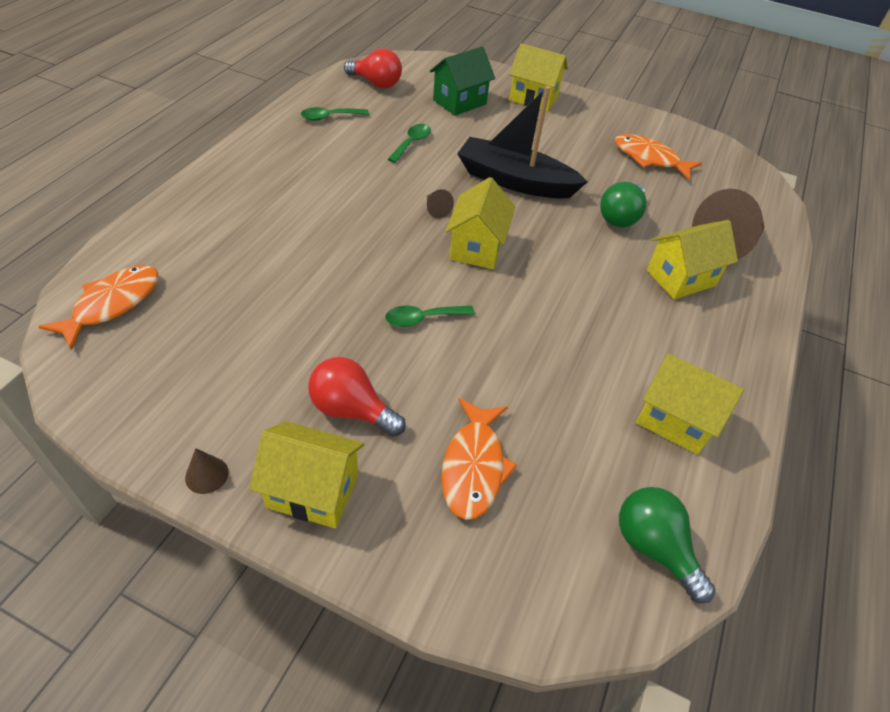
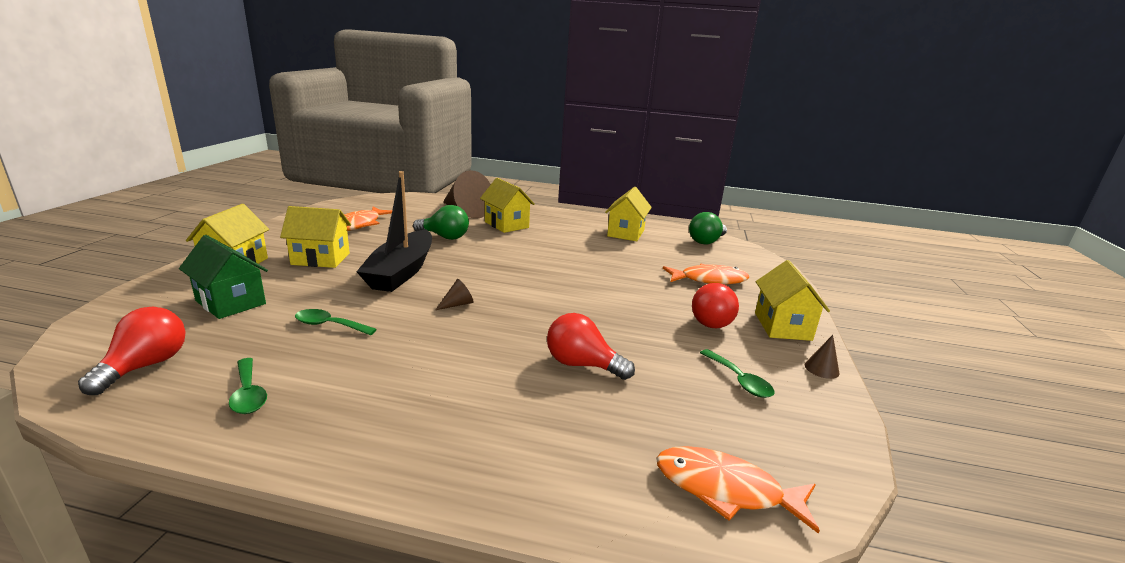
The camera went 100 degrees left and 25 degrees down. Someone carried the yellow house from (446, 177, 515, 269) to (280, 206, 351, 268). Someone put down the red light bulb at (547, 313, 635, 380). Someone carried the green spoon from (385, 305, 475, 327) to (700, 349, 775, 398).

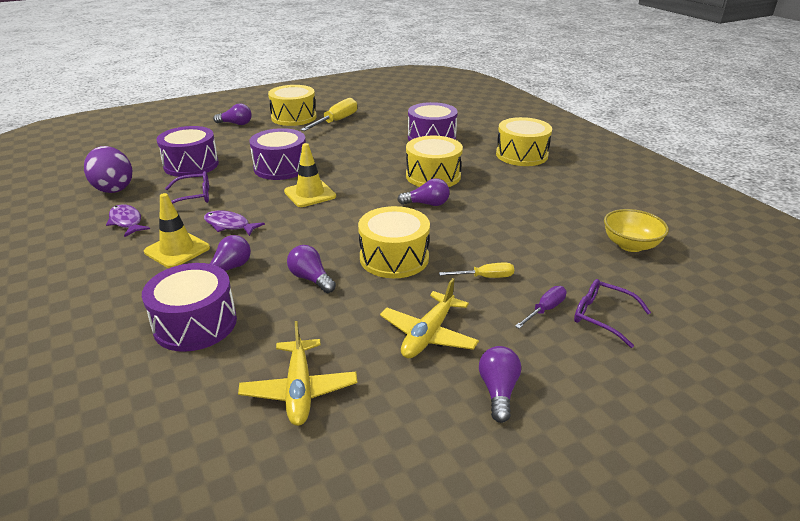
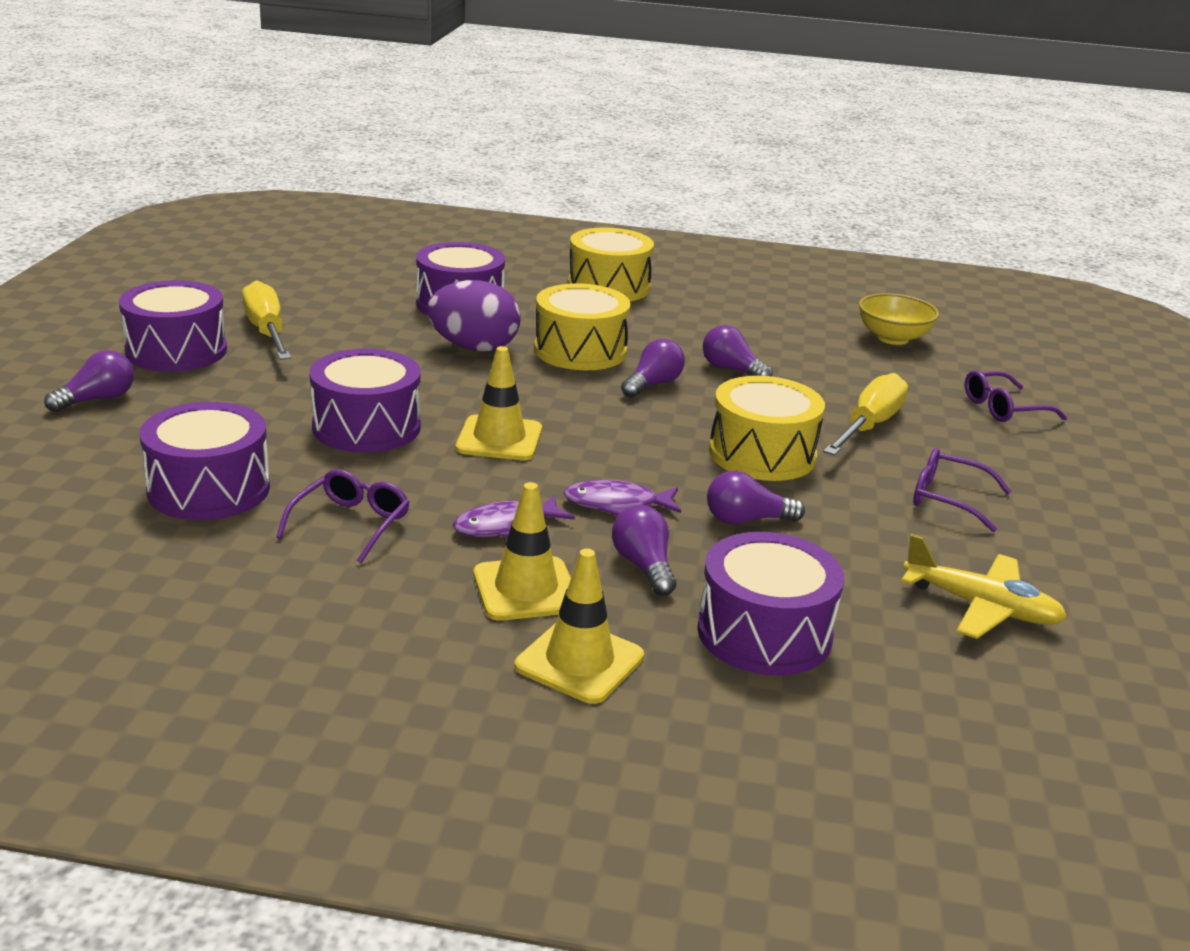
The camera went 55 degrees left and 5 degrees down. Someone repainted the yellow drum at (268, 85, 317, 126), which became the purple drum at (119, 280, 227, 372). Someone carried the purple egg from (84, 146, 132, 193) to (427, 280, 521, 351). Someone put down the yellow traffic cone at (515, 549, 644, 704). Someone carried the purple fish from (106, 204, 150, 237) to (564, 480, 681, 516). Someone carried the purple light bulb from (479, 346, 521, 423) to (703, 325, 773, 377). Someone scaled the yellow screwdriver at (439, 263, 514, 278) by 1.77. Someone swapped the yellow plane at (380, 278, 479, 359) for the purple glasses at (913, 448, 1012, 532). Someone took away the purple screwdriver at (515, 286, 567, 329).

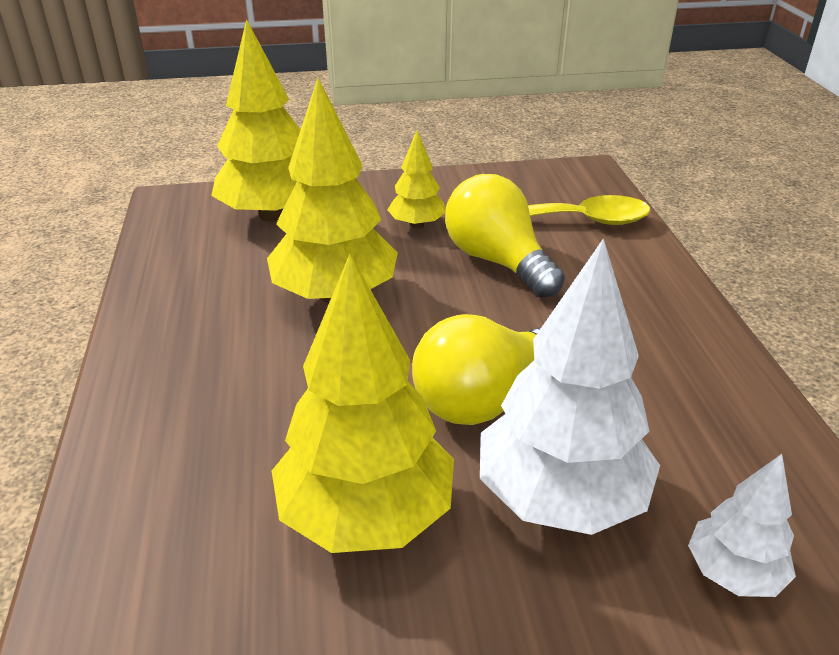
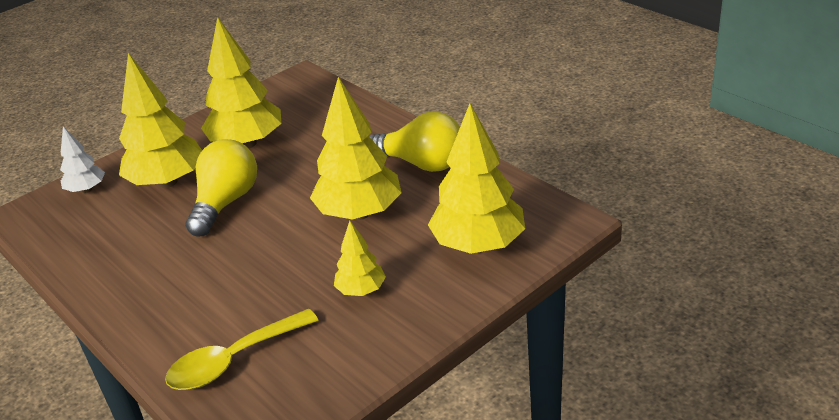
The camera went 150 degrees right and 0 degrees up. Someone repainted the white tree at (480, 238, 660, 535), which became the yellow tree at (119, 53, 202, 188). Someone carried the yellow light bulb from (445, 174, 565, 298) to (369, 112, 460, 172).

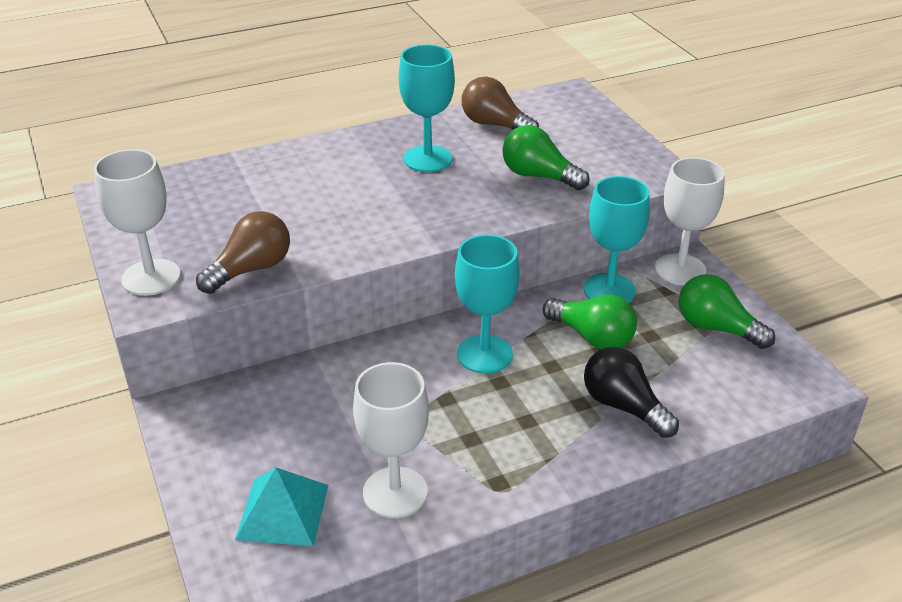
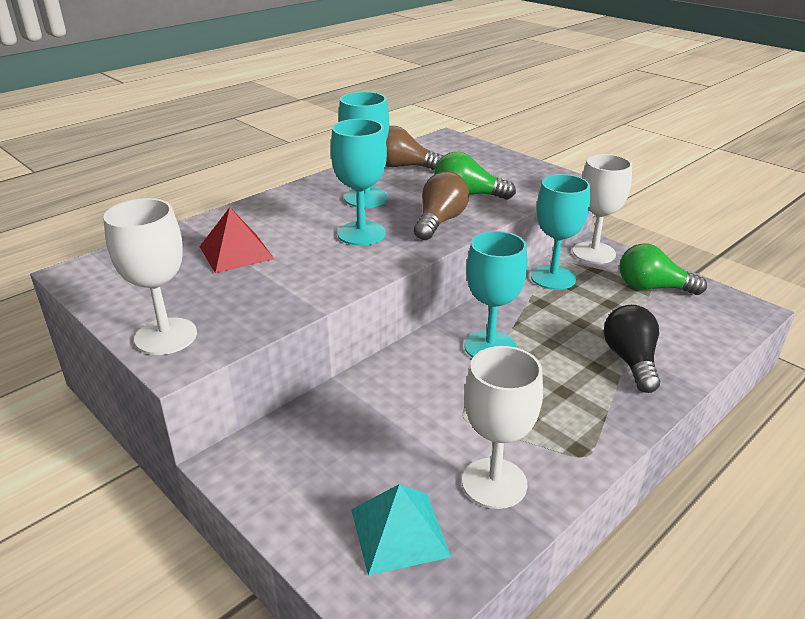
The camera went 20 degrees left and 5 degrees down. Someone put down the red pyramid at (199, 207, 274, 273). Someone put down the turquoise goblet at (331, 119, 387, 246). Someone carried the brown light bulb from (196, 211, 290, 294) to (414, 172, 469, 240). Someone rotated the black light bulb at (584, 347, 679, 438) by 60 degrees clockwise. Someone took away the green light bulb at (543, 295, 637, 349).

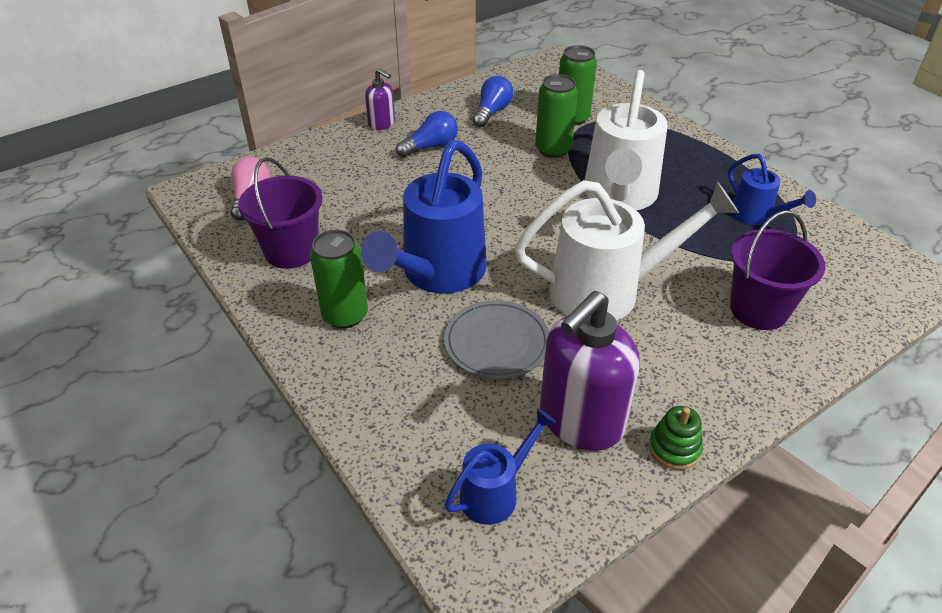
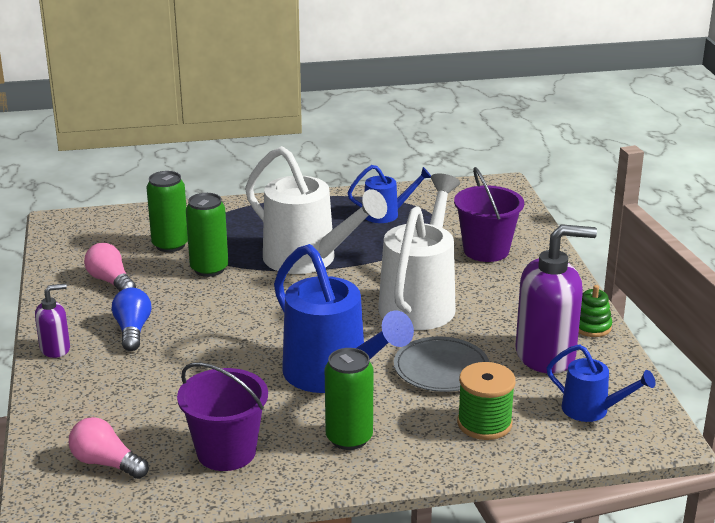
The camera went 65 degrees left and 15 degrees down. Someone repainted the blue light bulb at (472, 76, 513, 127), which became the pink light bulb at (84, 243, 136, 291). Someone put down the green spool at (457, 362, 516, 440). Someone rotated the purple soap dispenser at (540, 291, 640, 451) by 75 degrees counterclockwise. Someone rotated the blue watering can at (445, 408, 556, 525) by 135 degrees clockwise.

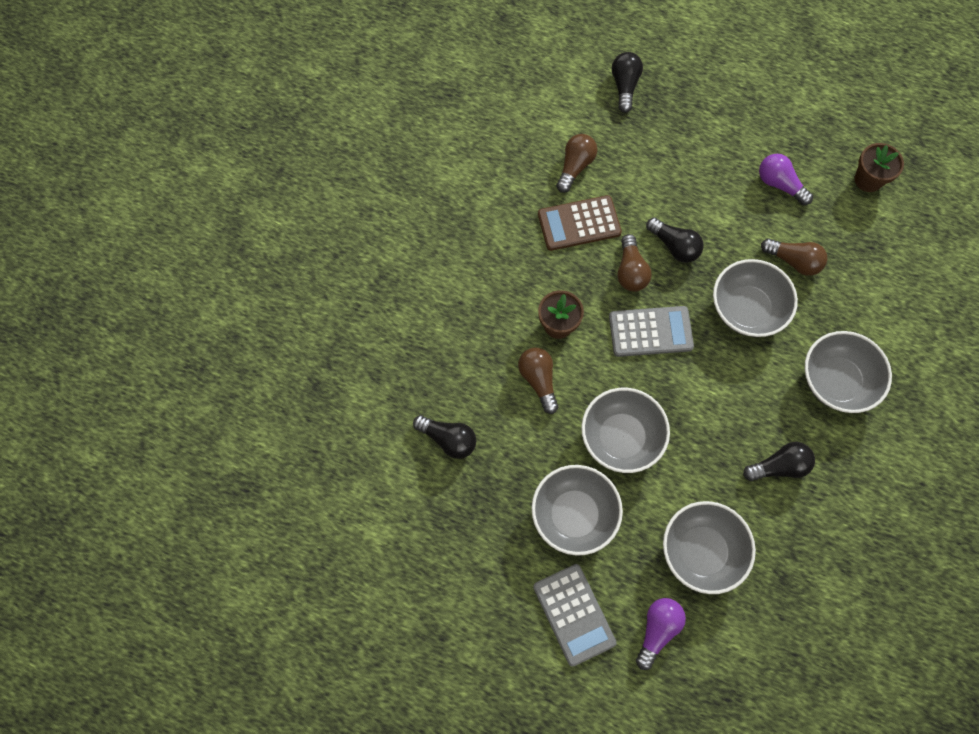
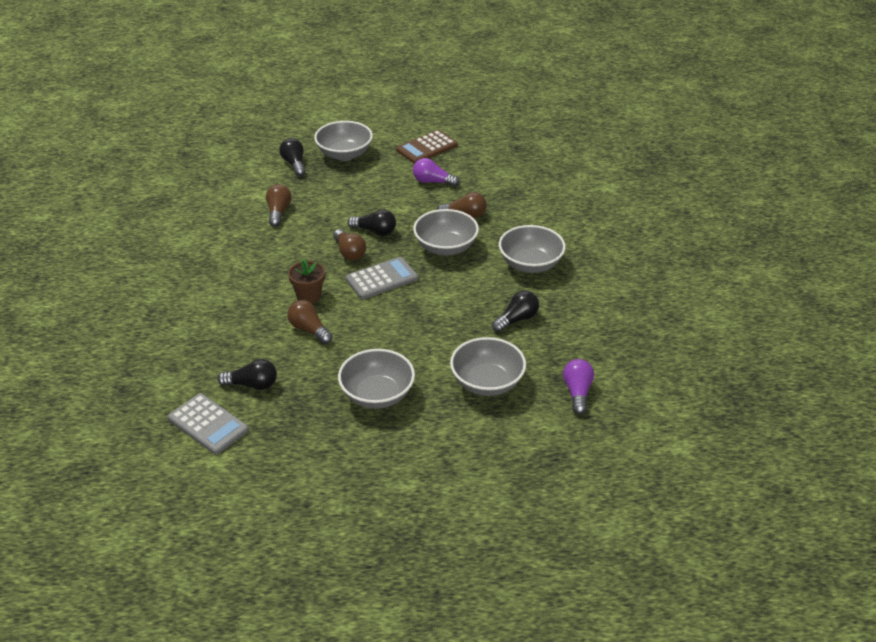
The camera went 25 degrees left and 30 degrees down. Someone carried the grey calculator from (533, 564, 617, 667) to (168, 393, 249, 455). Someone carried the grey bowl from (581, 388, 670, 473) to (314, 121, 373, 161). Someone carried the brown calculator from (538, 195, 622, 251) to (396, 130, 458, 164). Someone carried the purple light bulb from (636, 598, 686, 670) to (563, 359, 594, 415). Someone took away the brown flower pot at (854, 143, 904, 192).

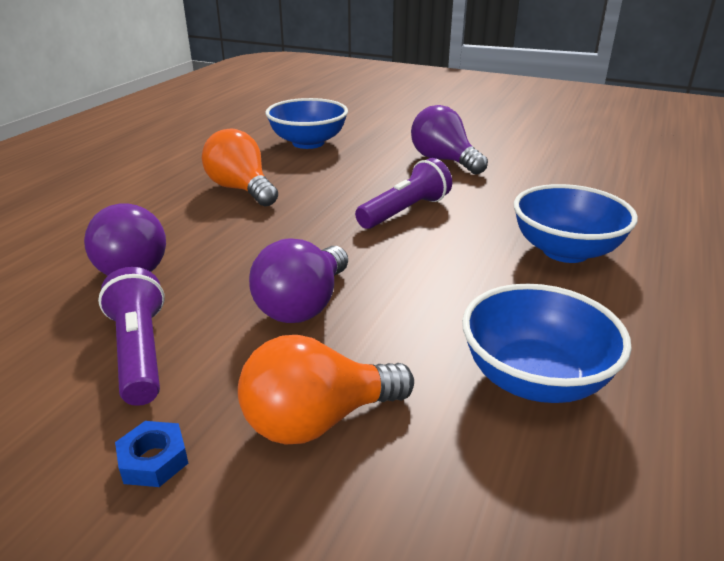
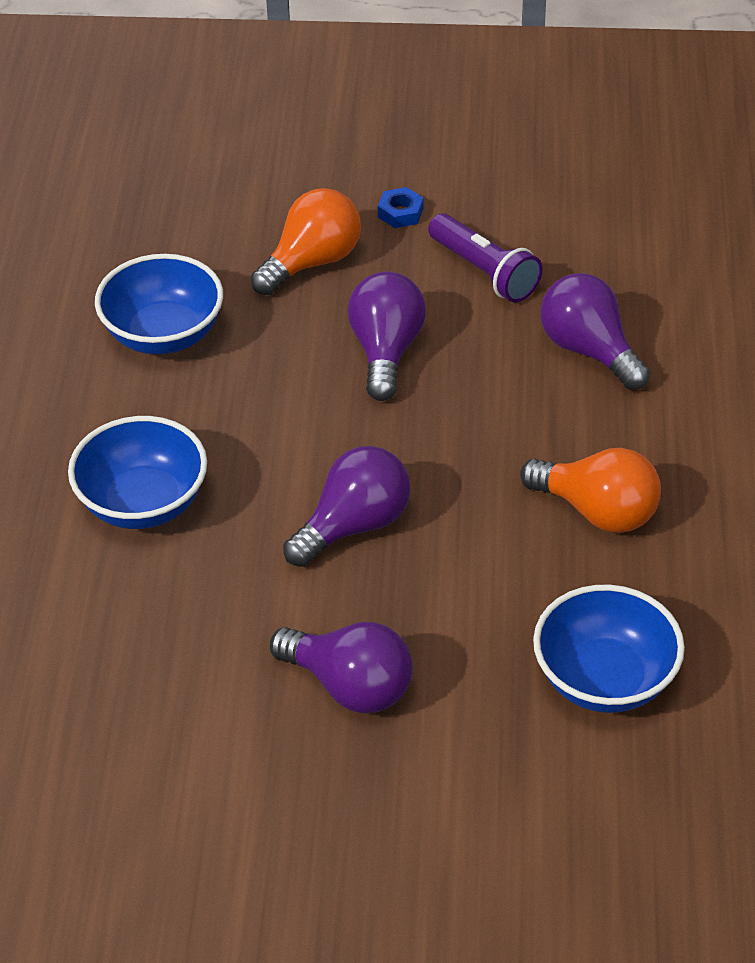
The camera went 160 degrees right and 15 degrees up. Someone swapped the purple flashlight at (355, 158, 452, 229) for the purple light bulb at (283, 446, 410, 567).

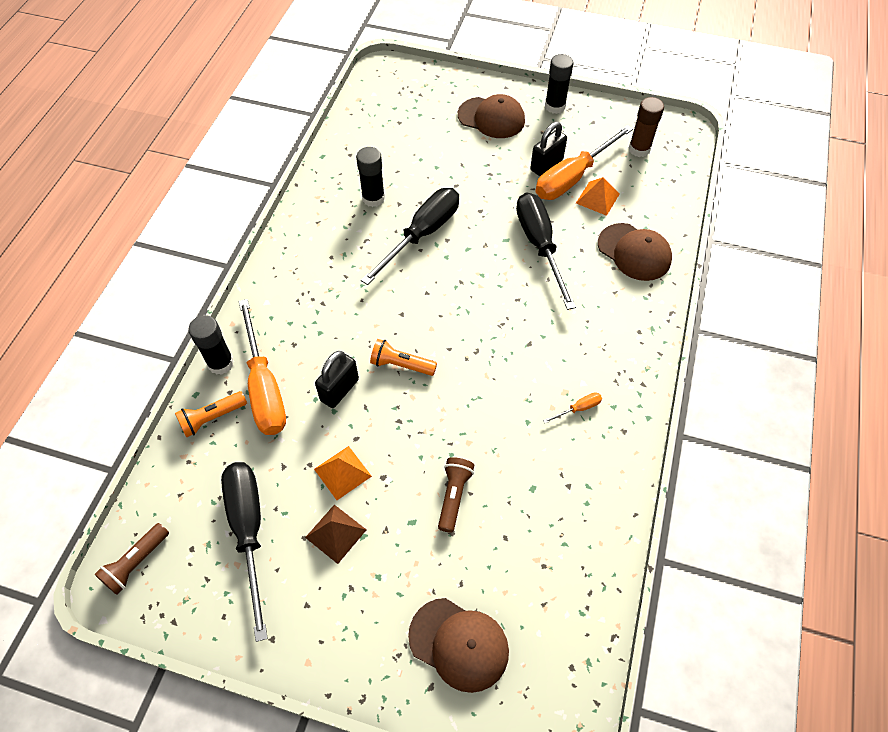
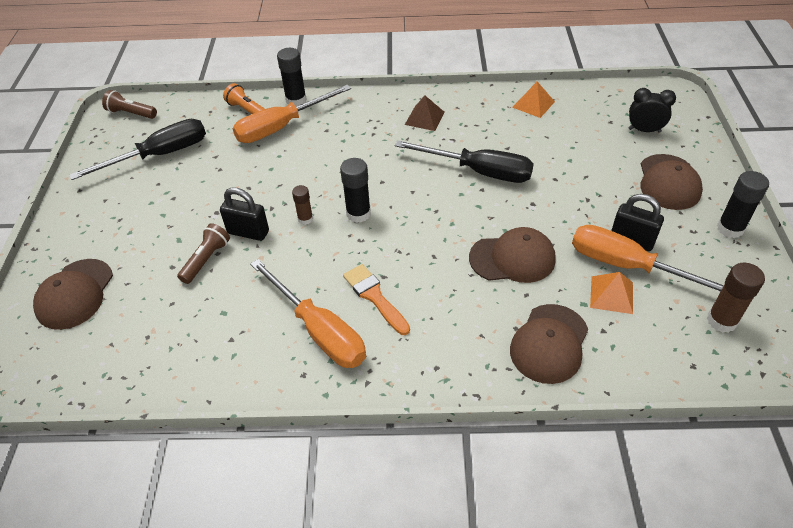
The camera went 75 degrees right and 10 degrees down. Someone rotated the brown flashlight at (438, 457, 474, 533) by 60 degrees counterclockwise. Someone carried the black padlock from (315, 351, 359, 408) to (220, 187, 269, 241). Someone scaled the orange screwdriver at (543, 392, 602, 423) by 2.49. Someone put down the brown glue stick at (292, 185, 313, 225). Someone carried the black glue stick from (356, 147, 385, 207) to (340, 158, 371, 223). Someone put down the orange brush at (343, 264, 410, 335). Someone carried the brown pyramid from (305, 505, 366, 564) to (405, 95, 445, 131). Someone swapped the black screwdriver at (516, 192, 576, 310) for the brown cap at (469, 227, 556, 283). Someone carried the orange pyramid from (314, 446, 372, 500) to (512, 82, 555, 118). Someone put down the black clock at (629, 88, 676, 132). Someone took away the orange flashlight at (370, 339, 437, 376).

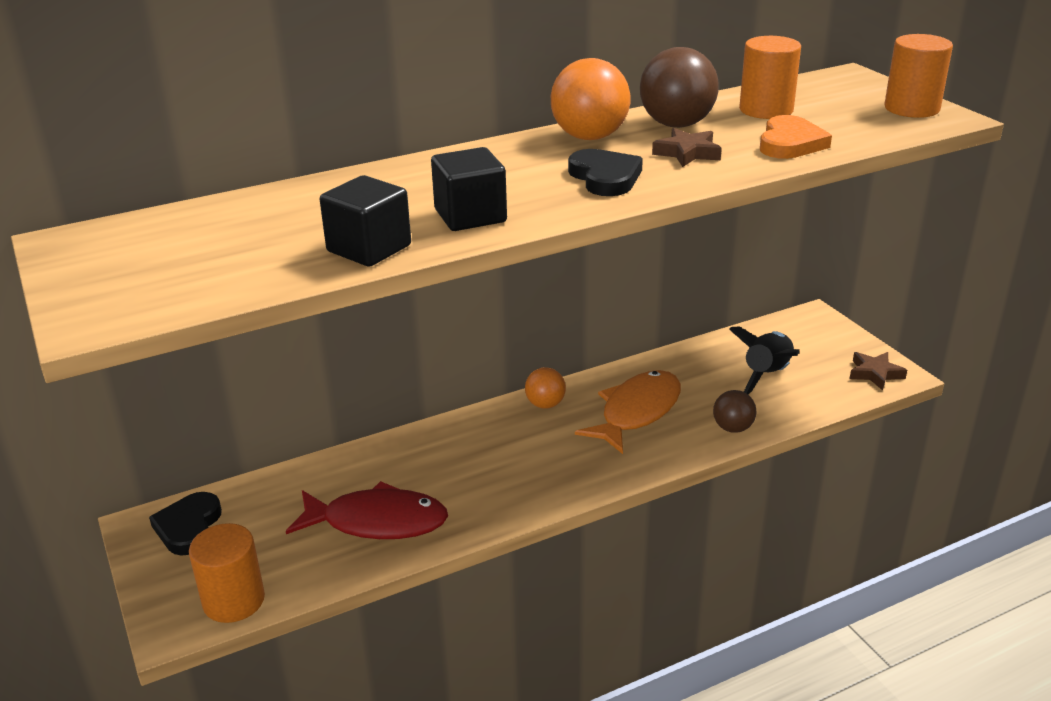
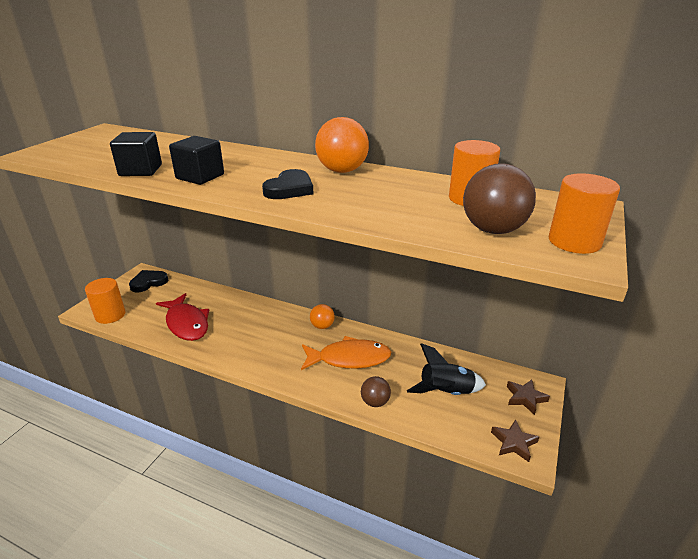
The camera went 50 degrees right and 0 degrees up. Someone carried the brown ball from (640, 47, 719, 128) to (463, 163, 536, 234). Someone carried the brown star from (652, 128, 722, 167) to (507, 380, 550, 415). Someone took away the orange heart at (760, 115, 832, 159).

